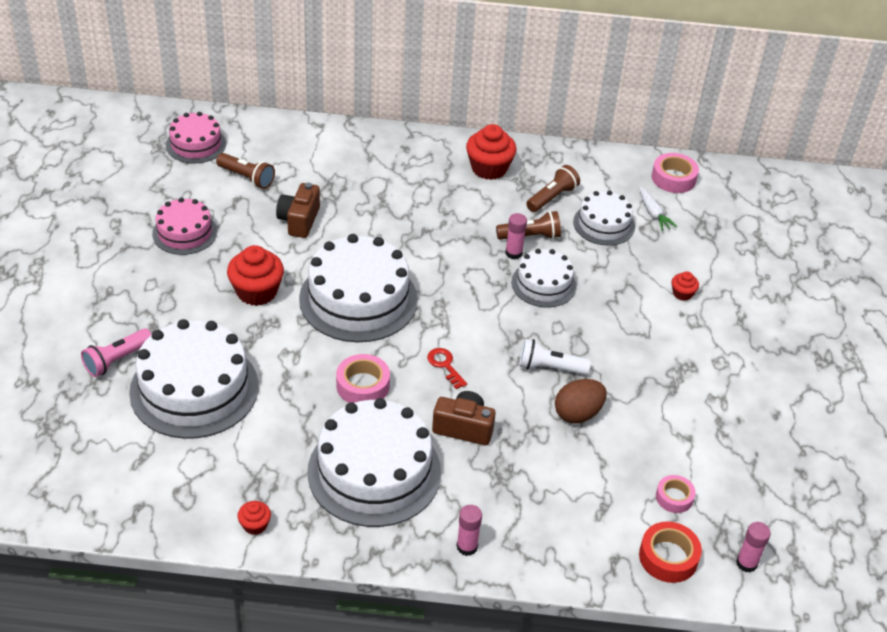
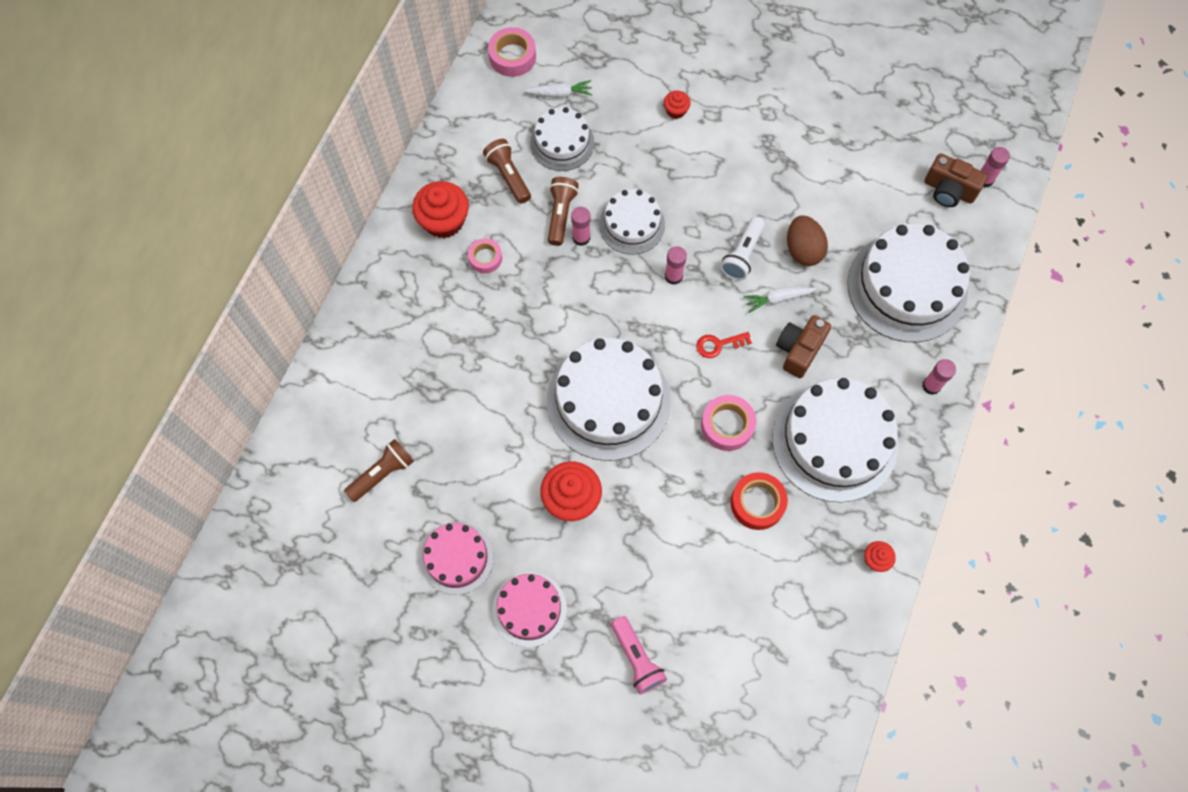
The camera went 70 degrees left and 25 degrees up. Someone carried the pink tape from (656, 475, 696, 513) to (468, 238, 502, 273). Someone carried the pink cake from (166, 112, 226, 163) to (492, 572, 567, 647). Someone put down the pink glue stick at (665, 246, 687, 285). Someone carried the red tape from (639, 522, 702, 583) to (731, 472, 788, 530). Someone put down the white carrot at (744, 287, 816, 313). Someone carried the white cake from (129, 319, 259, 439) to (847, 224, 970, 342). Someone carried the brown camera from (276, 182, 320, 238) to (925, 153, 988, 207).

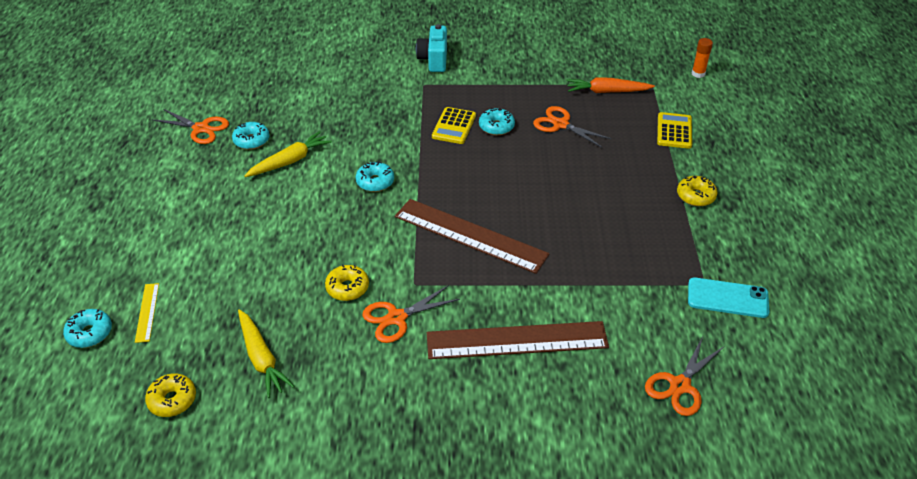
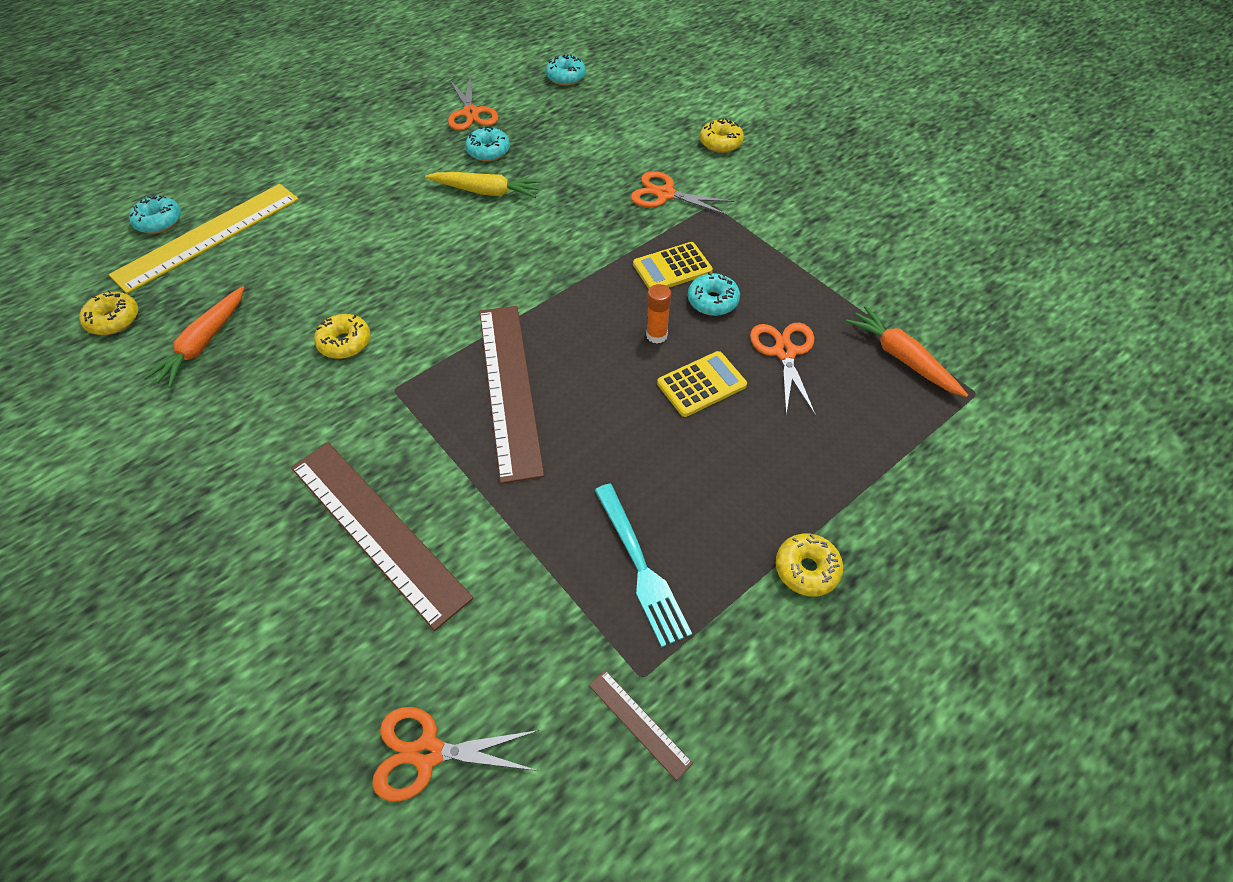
The camera went 50 degrees right and 10 degrees up. Someone scaled the yellow ruler at (135, 283, 159, 343) by 2.30. Someone repainted the yellow carrot at (238, 309, 294, 398), which became the orange carrot at (143, 286, 244, 388). Someone carried the turquoise donut from (355, 161, 394, 192) to (546, 54, 586, 85). Someone swapped the turquoise phone at (688, 278, 770, 318) for the brown ruler at (589, 670, 693, 781). Someone put down the turquoise fork at (595, 484, 692, 648). Someone carried the orange scissors from (362, 285, 460, 343) to (631, 171, 735, 215). Someone carried the orange glue stick from (692, 38, 713, 78) to (646, 284, 671, 344). Someone carried the yellow calculator from (657, 112, 692, 149) to (657, 351, 747, 417). Someone put down the yellow donut at (700, 118, 744, 153). Someone took away the turquoise camera at (416, 24, 447, 72).

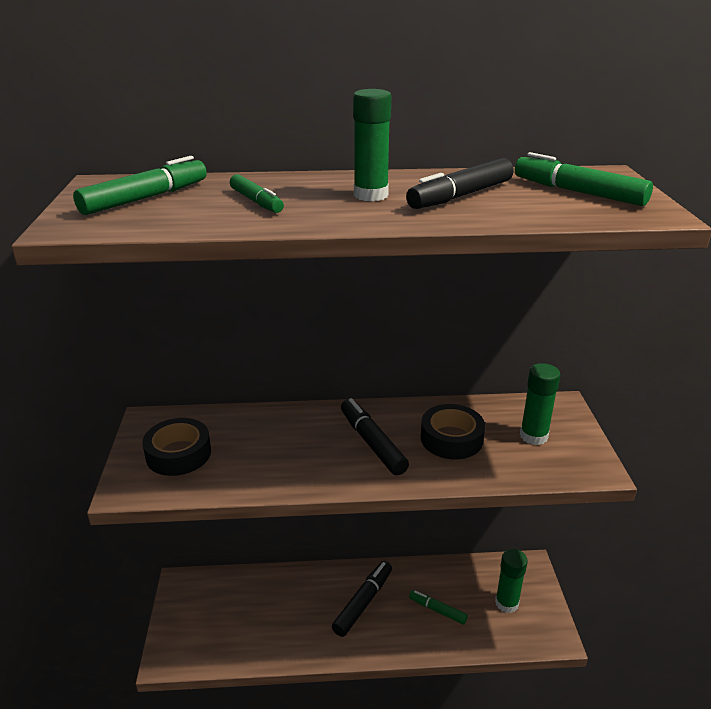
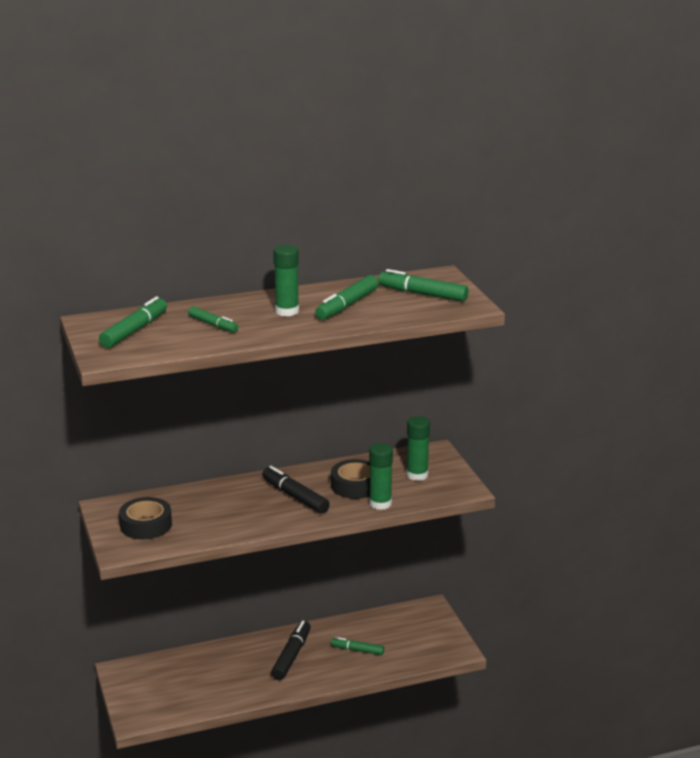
The camera went 15 degrees left and 5 degrees down. Someone repainted the black marker at (406, 158, 514, 209), which became the green marker at (315, 275, 378, 320). Someone carried the green glue stick from (495, 549, 528, 613) to (369, 443, 393, 510).

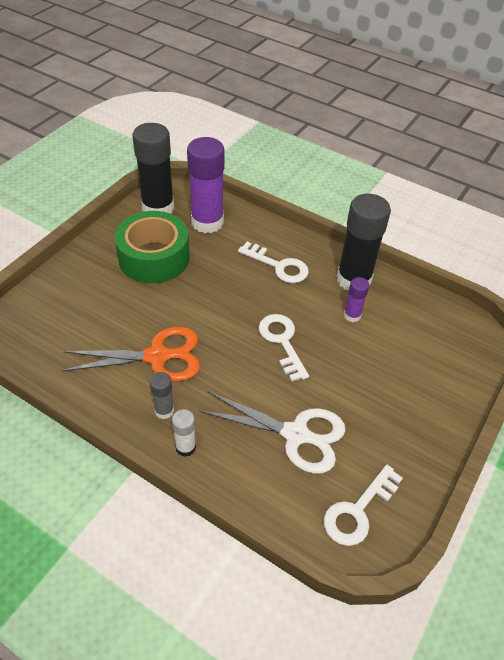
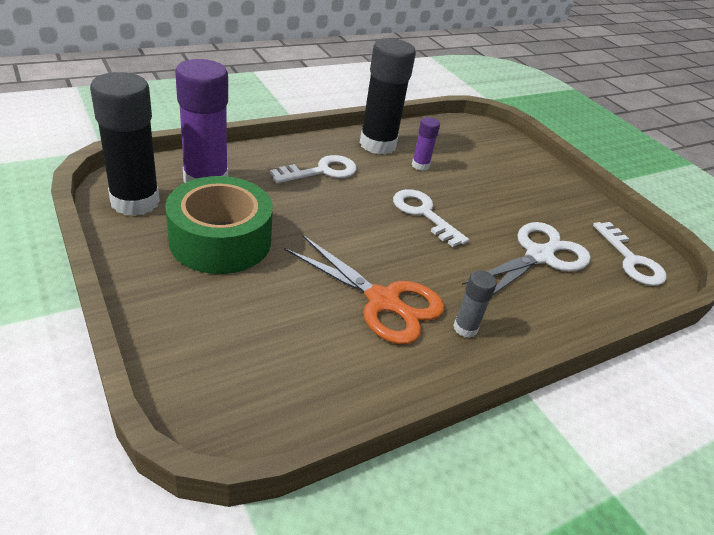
The camera went 65 degrees left and 10 degrees down. Someone rotated the orange scissors at (62, 327, 200, 381) by 105 degrees clockwise. Someone rotated the white key at (259, 314, 309, 382) by 45 degrees clockwise. Someone took away the white glue stick at (172, 409, 196, 457).

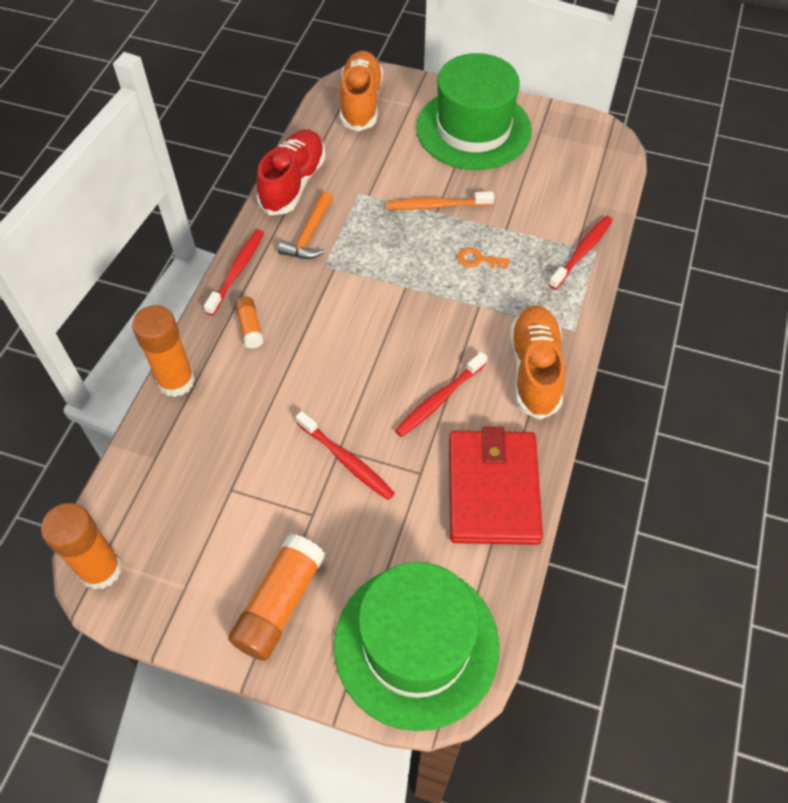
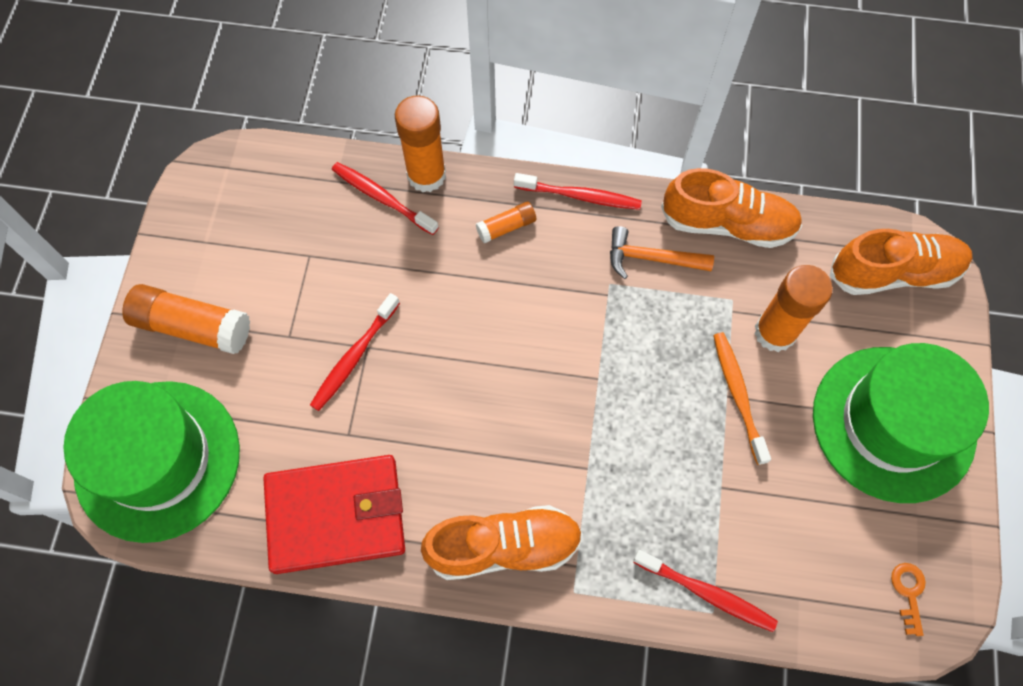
The camera went 80 degrees right and 10 degrees up. Someone carried the red toothbrush from (395, 352, 487, 437) to (332, 162, 439, 235). Someone repainted the red shoe at (256, 129, 326, 215), which became the orange shoe at (661, 168, 802, 248). Someone carried the orange glue stick from (41, 503, 122, 590) to (754, 265, 833, 352). Someone carried the orange key from (457, 247, 510, 269) to (891, 563, 926, 636).

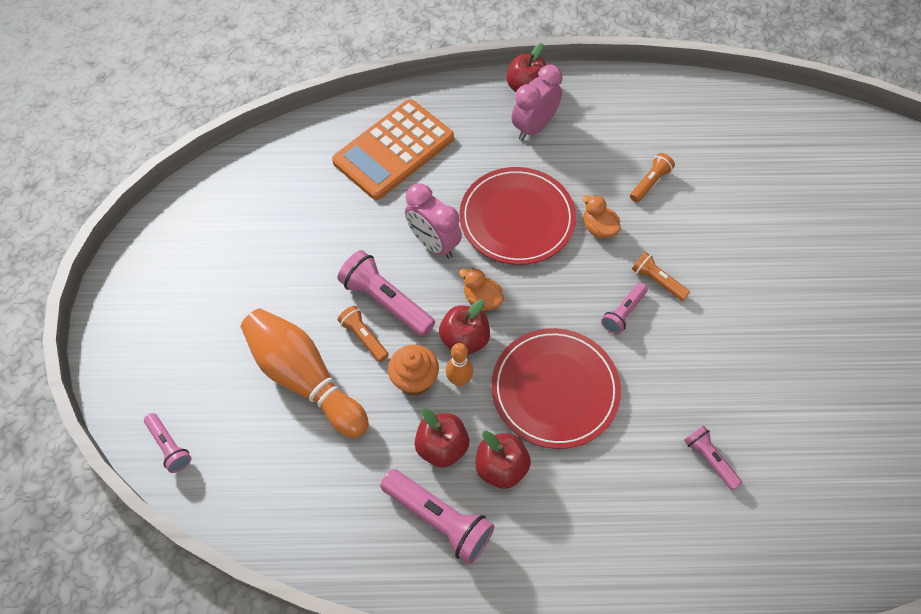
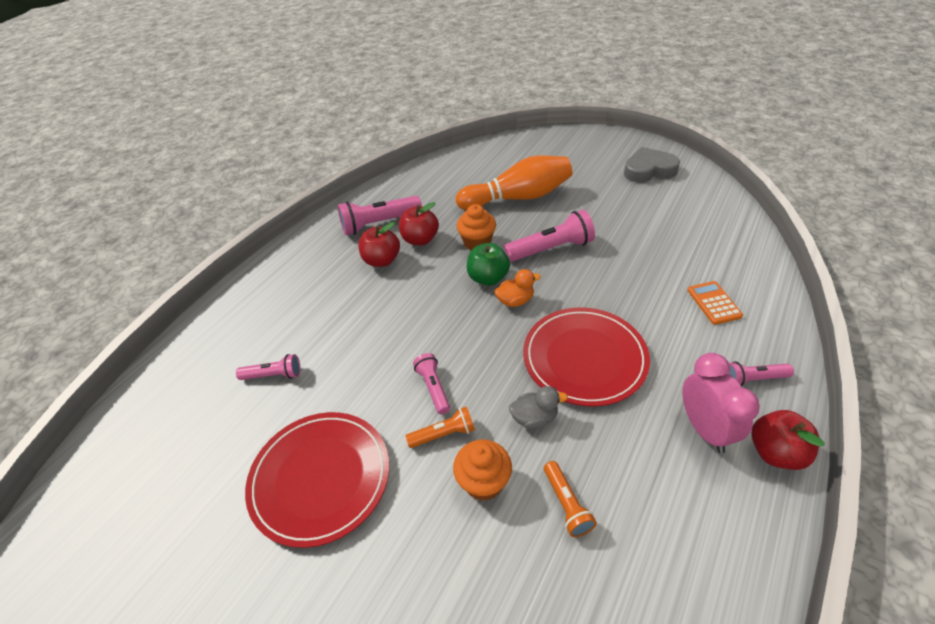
The camera went 125 degrees right and 15 degrees down. Someone carried the red plate from (491, 328, 621, 449) to (245, 412, 389, 548). Someone put down the orange cupcake at (453, 440, 512, 501). Someone repainted the red apple at (439, 299, 490, 355), which became the green apple at (467, 243, 510, 286). Someone repainted the orange duck at (582, 195, 621, 238), which became the grey duck at (509, 386, 568, 429). Someone put down the grey heart at (624, 147, 680, 182). Someone scaled the orange calculator at (332, 99, 454, 200) by 0.45. Someone carried the pink flashlight from (144, 413, 191, 473) to (729, 361, 794, 387). Someone took away the orange flashlight at (338, 306, 389, 362). Someone took away the pink clock at (405, 183, 462, 259). Someone took away the orange bowling pin at (446, 343, 473, 386).

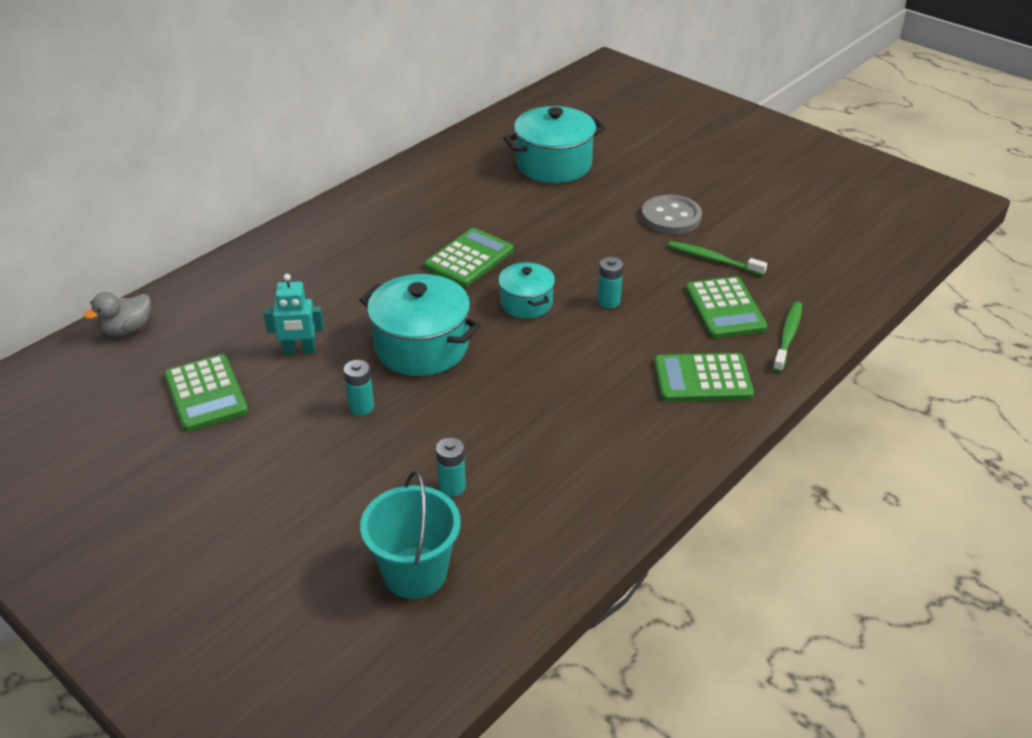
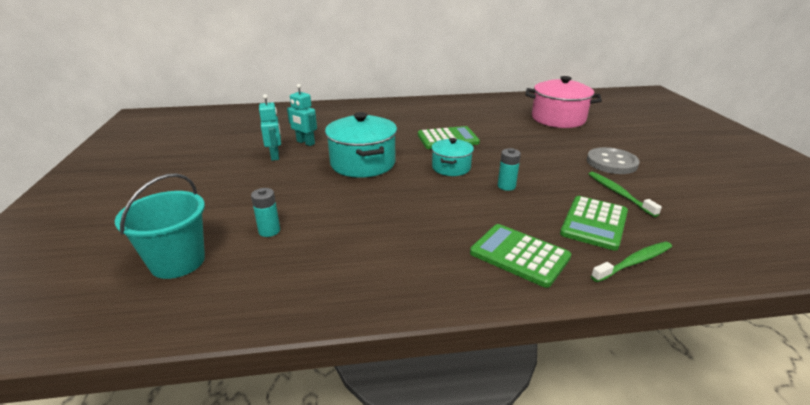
The camera went 40 degrees right and 10 degrees down. Someone put down the turquoise robot at (259, 94, 281, 161). Someone repainted the turquoise pot at (503, 106, 606, 183), which became the pink pot at (526, 76, 602, 128). Someone took away the grey duck at (84, 292, 151, 336). Someone took away the green calculator at (164, 354, 248, 432). Someone took away the turquoise battery at (344, 360, 374, 416).

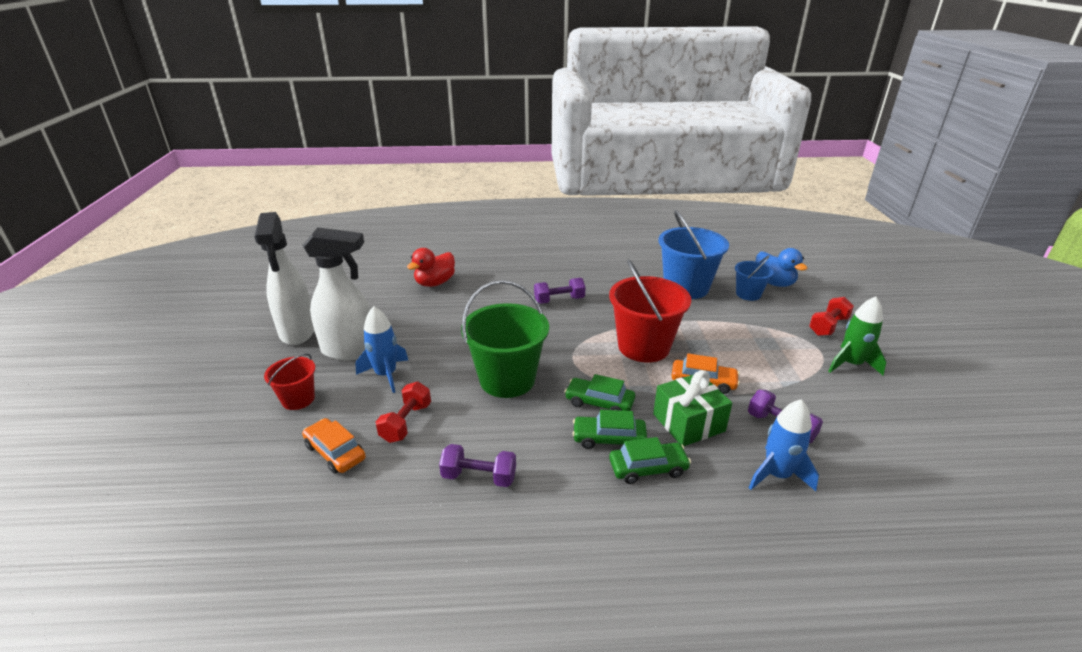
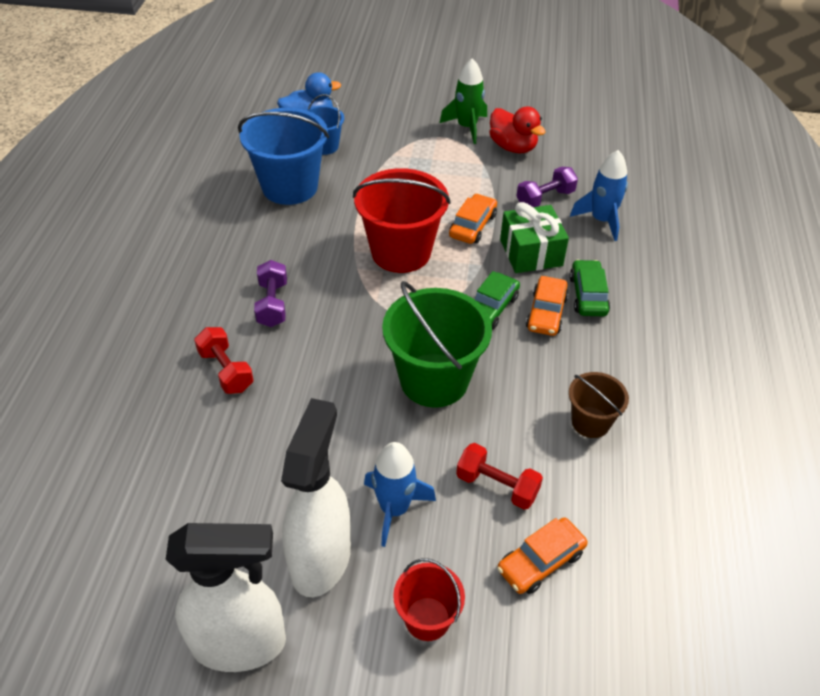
The camera went 80 degrees left and 15 degrees up. Someone carried the red dumbbell from (809, 297, 854, 336) to (194, 327, 254, 394). Someone carried the red duck from (407, 248, 455, 287) to (489, 106, 545, 153). Someone repainted the green car at (572, 410, 647, 449), which became the orange car at (526, 276, 569, 336). Someone swapped the purple dumbbell at (439, 444, 516, 487) for the brown bucket at (569, 372, 629, 438).

